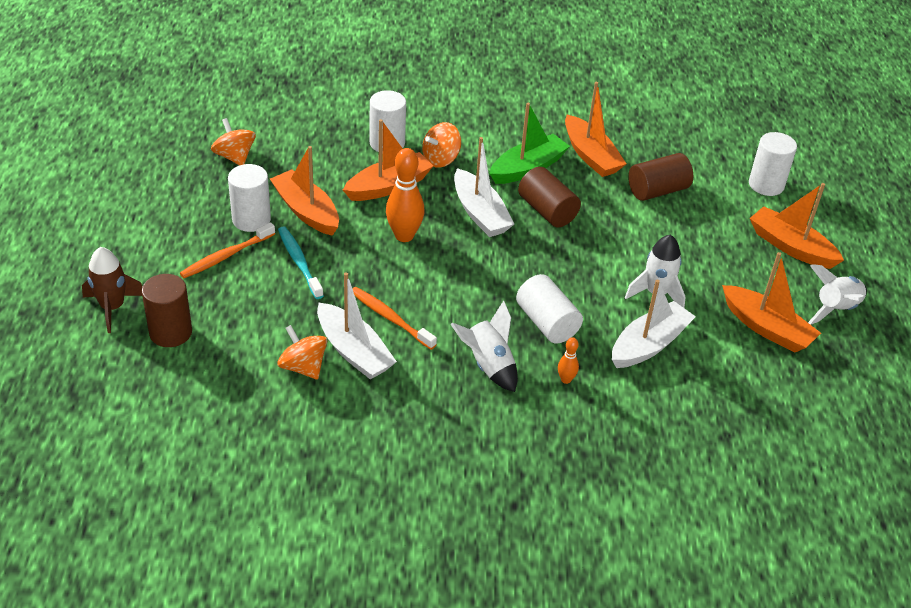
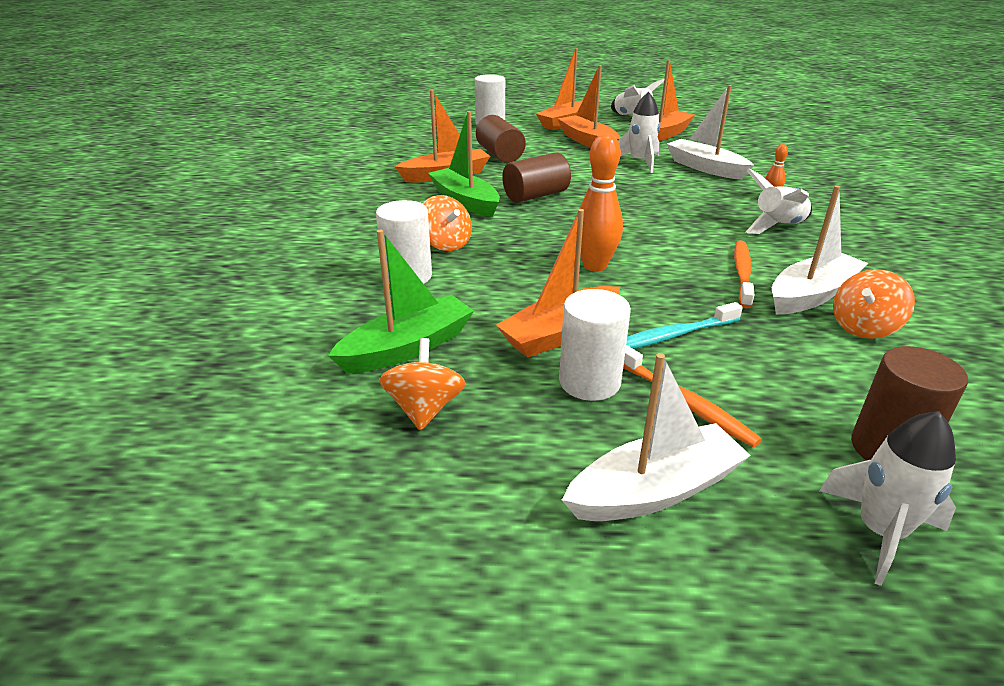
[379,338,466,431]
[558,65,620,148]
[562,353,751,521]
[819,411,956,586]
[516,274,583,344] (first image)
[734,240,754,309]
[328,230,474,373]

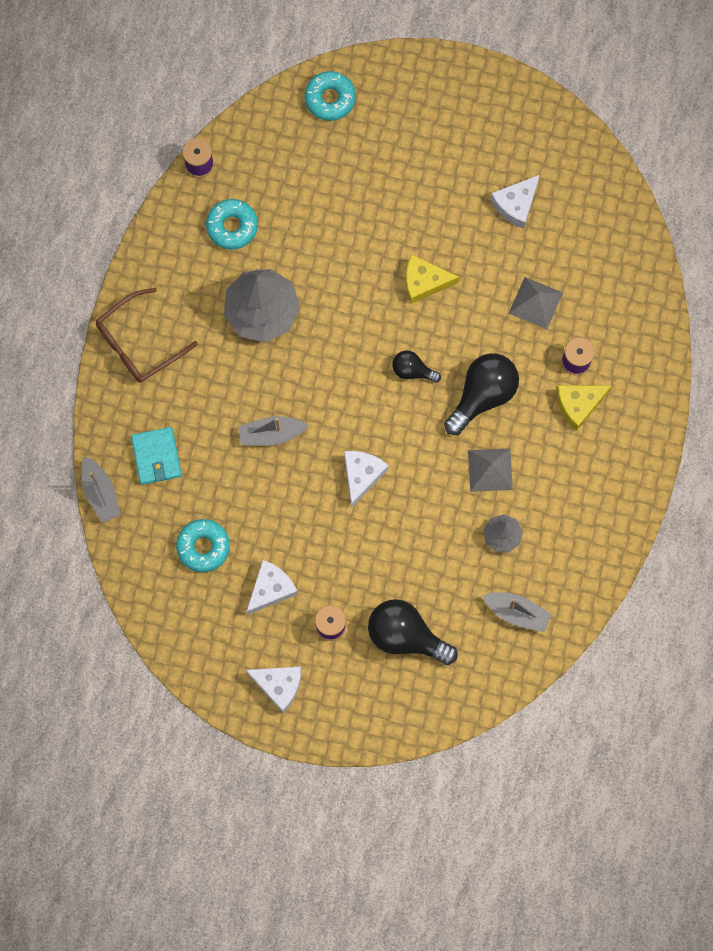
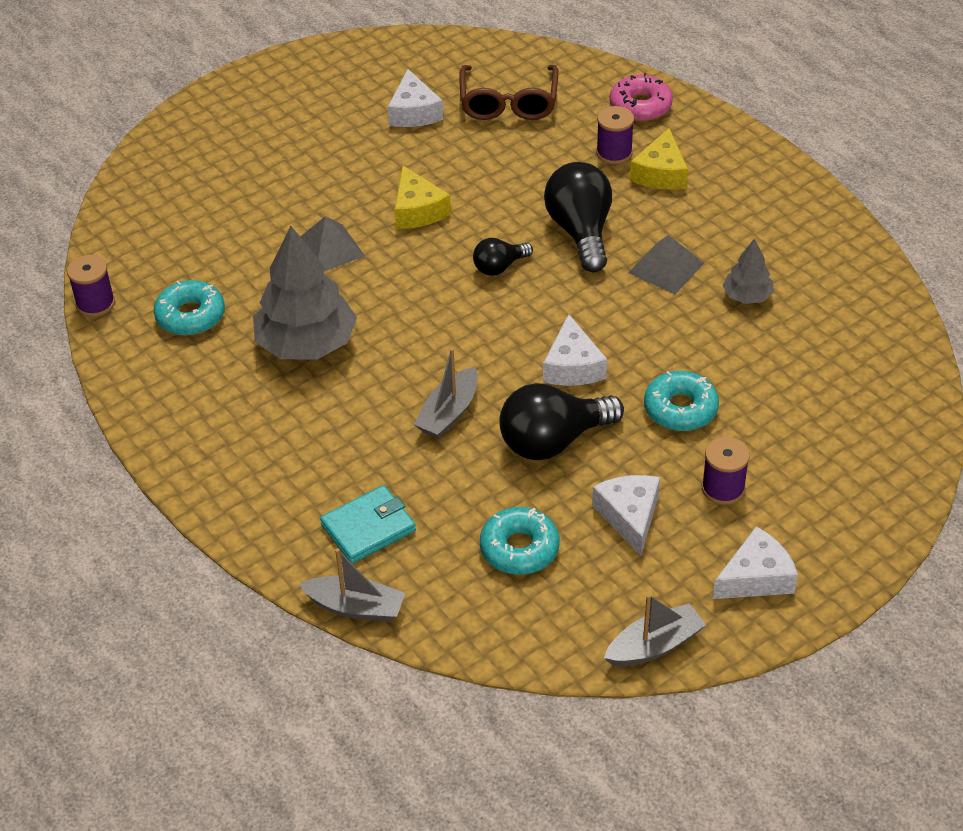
[644,371,719,431]
[395,165,451,229]
[300,216,365,271]
[459,65,558,120]
[320,485,416,564]
[543,314,607,386]
[604,594,706,666]
[499,383,624,460]
[610,73,673,121]

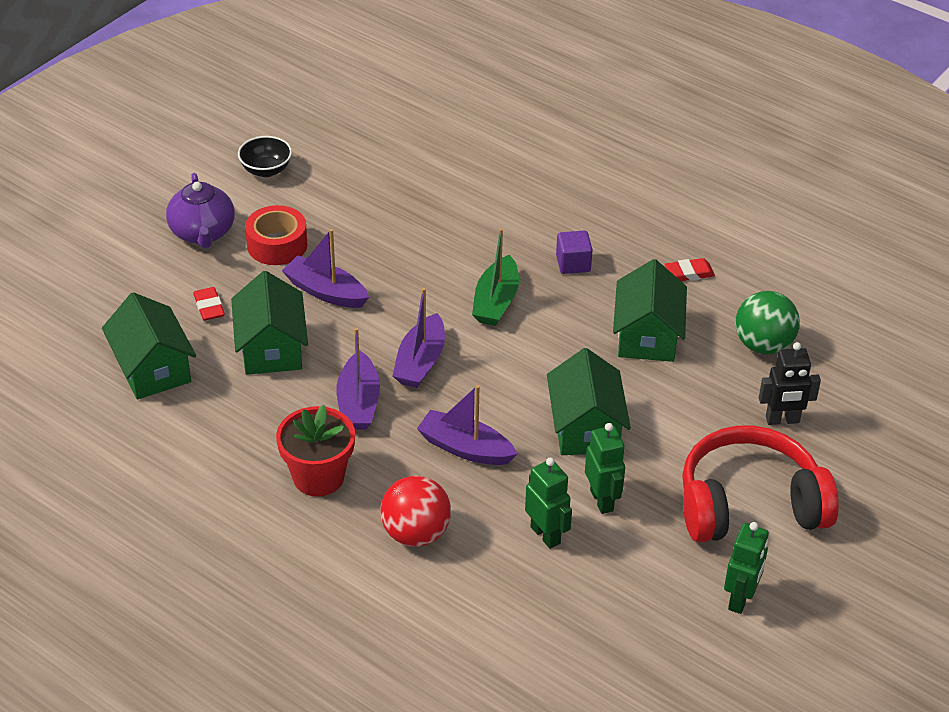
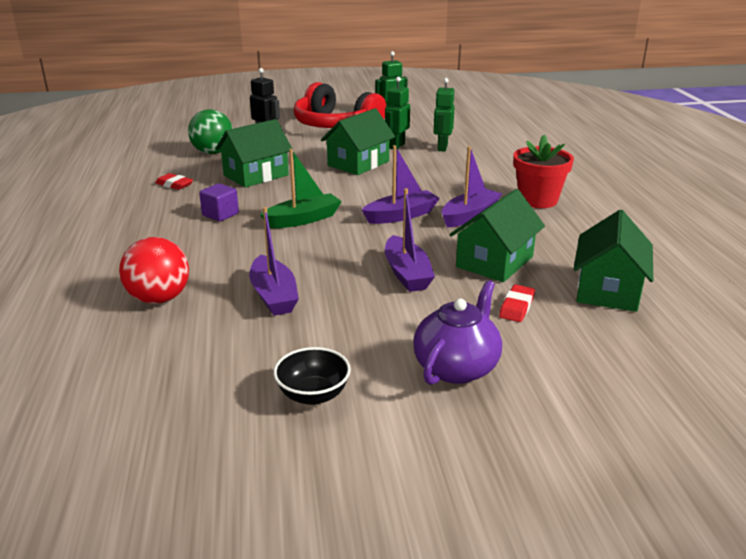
[245,205,307,265] (first image)
[249,207,299,316]
[119,237,189,304]

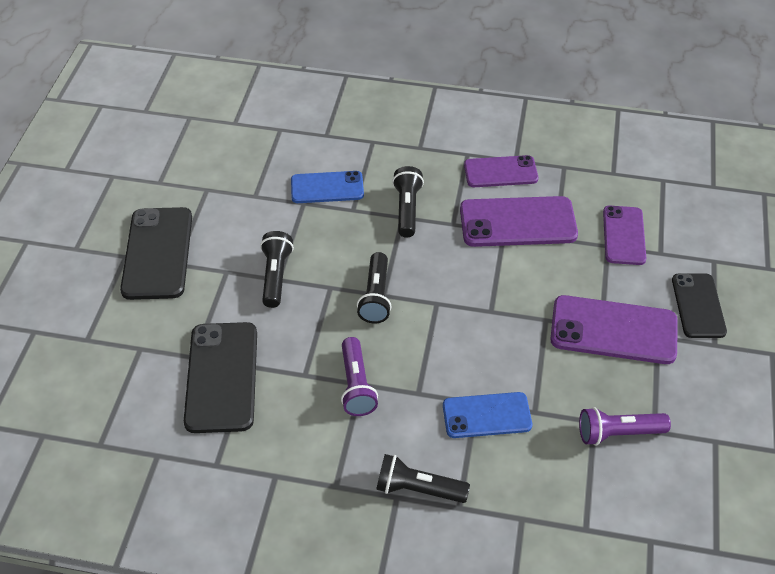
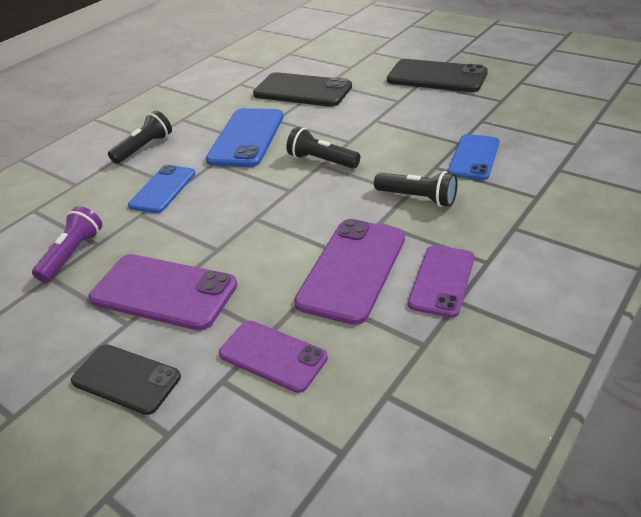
[260,231,294,308] (first image)
[88,254,238,331]
[206,108,284,167]

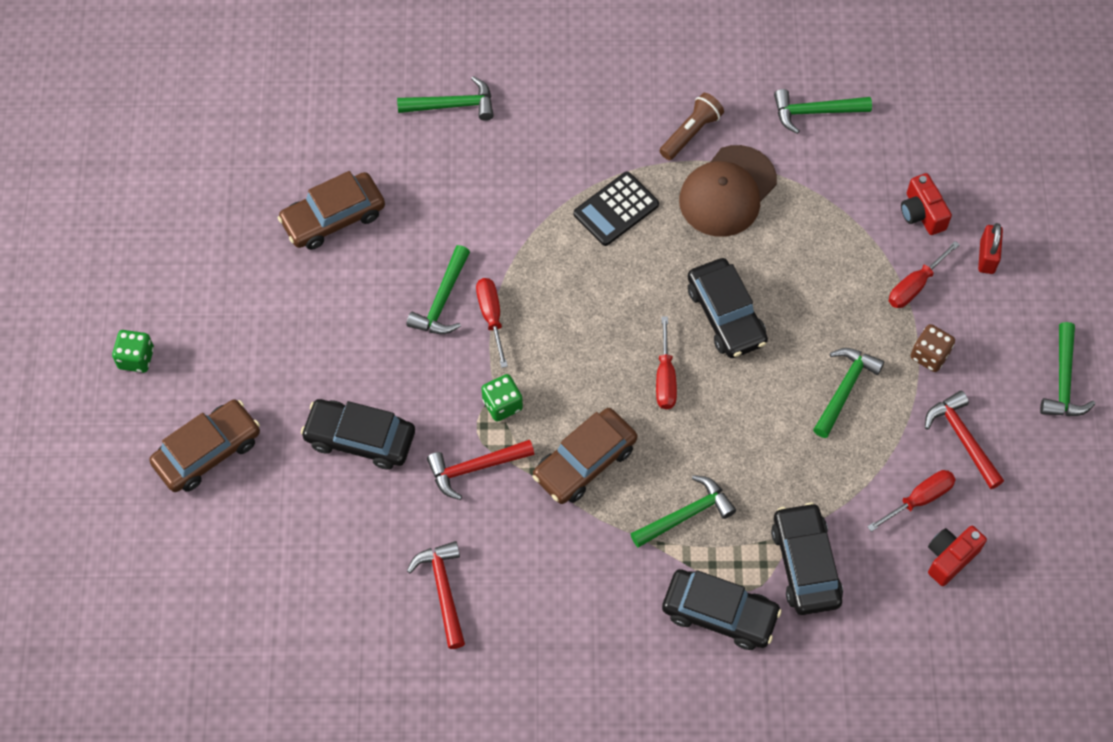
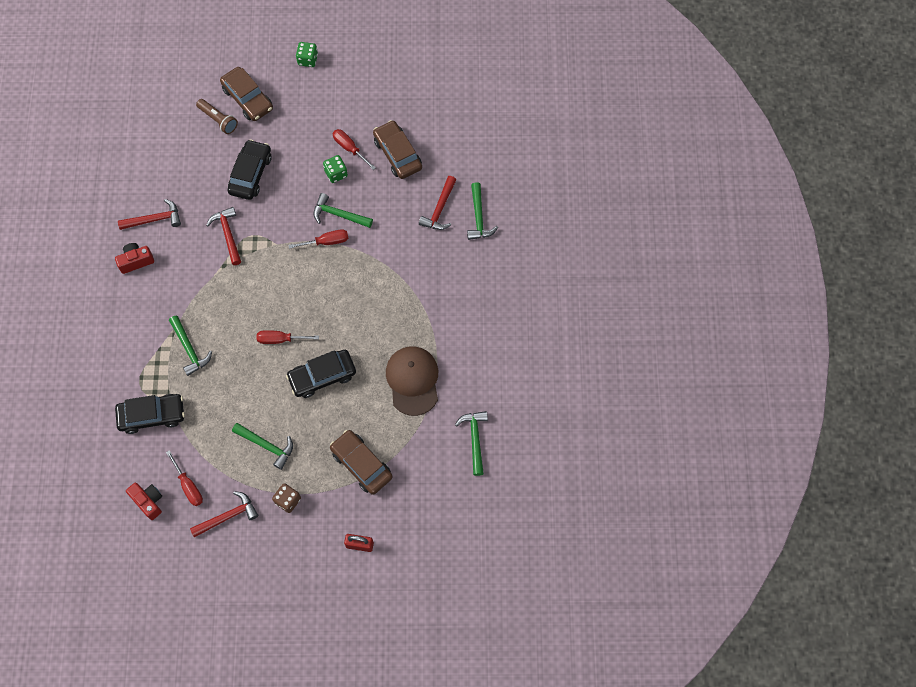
[196,99,238,134]
[386,346,438,416]
[573,172,659,246] (first image)
[115,243,154,274]
[333,129,376,170]
[1040,322,1095,416] (first image)
[323,155,348,183]
[330,430,393,495]
[662,569,782,650] (first image)
[419,176,456,230]

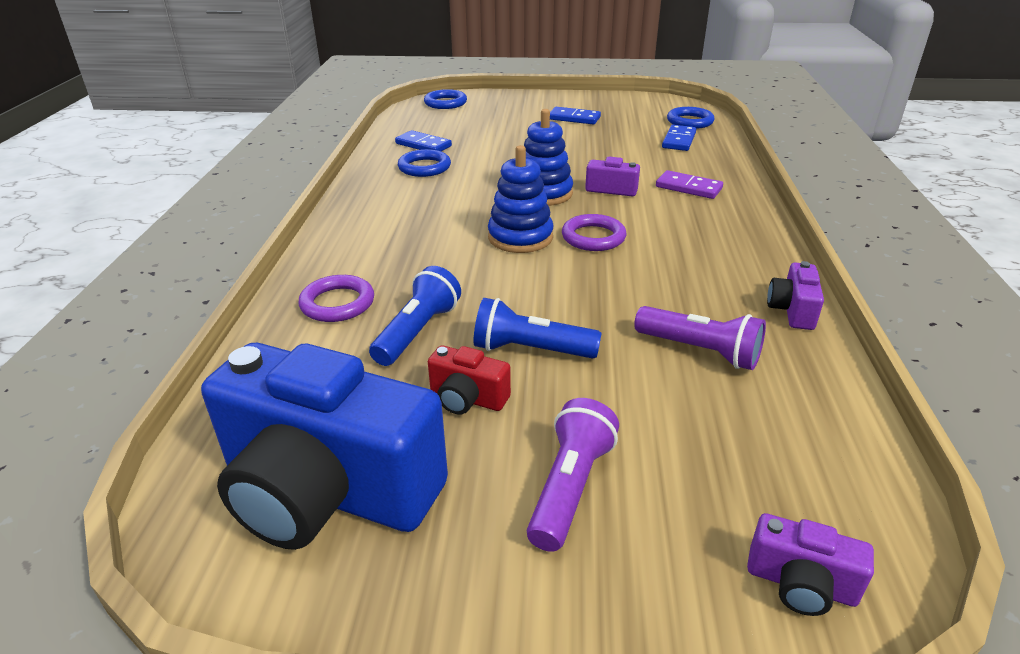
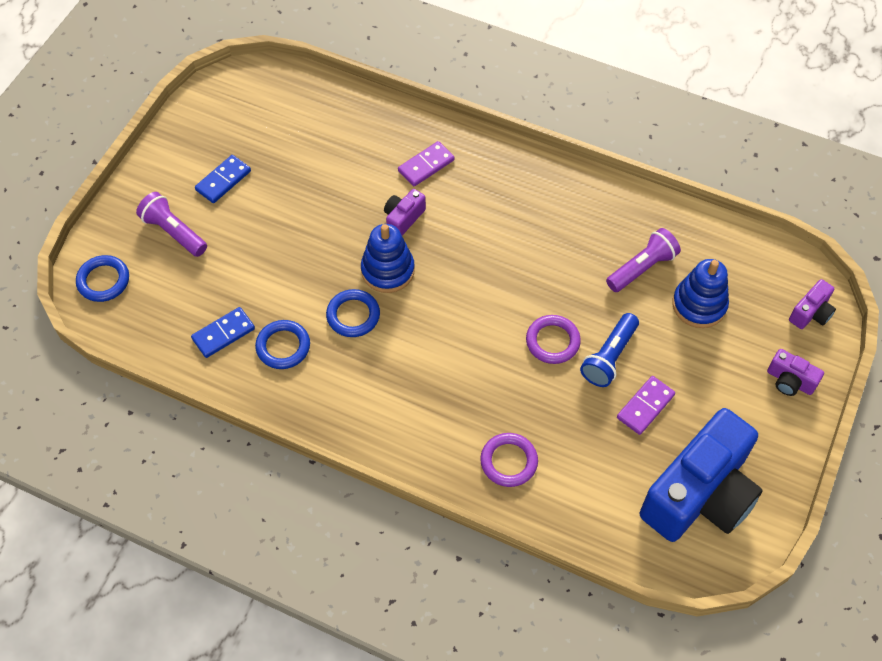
[326,289,380,337]
[662,125,696,151] (first image)
[672,259,729,328]
[526,315,581,364]
[767,349,824,396]
[369,266,461,366] (first image)
[617,376,675,435]
[136,192,207,257]

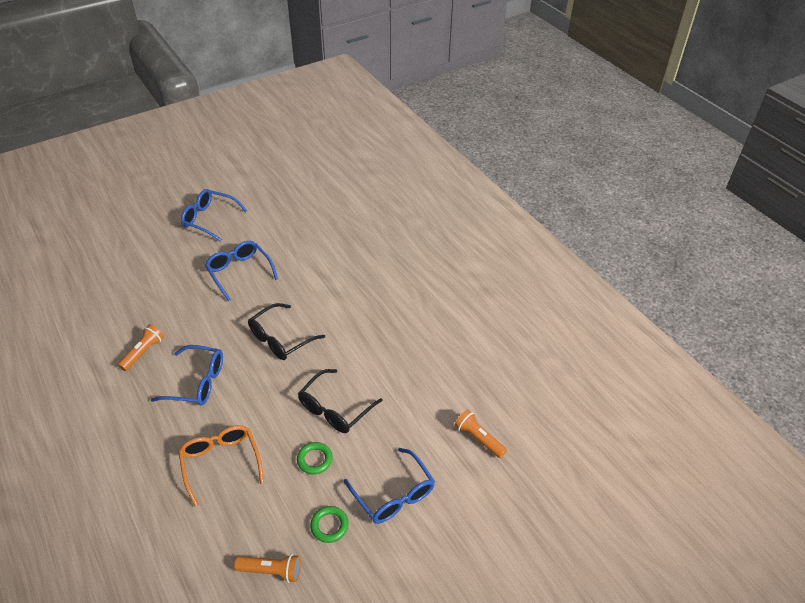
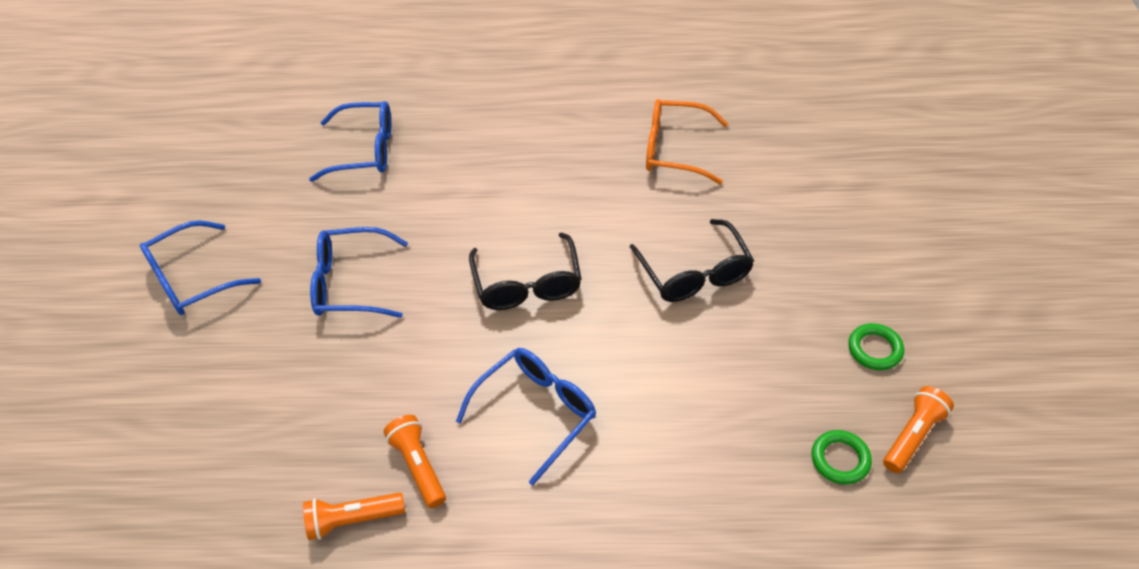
[303,492,405,540]
[646,99,728,184]
[812,430,872,485]
[309,101,391,182]

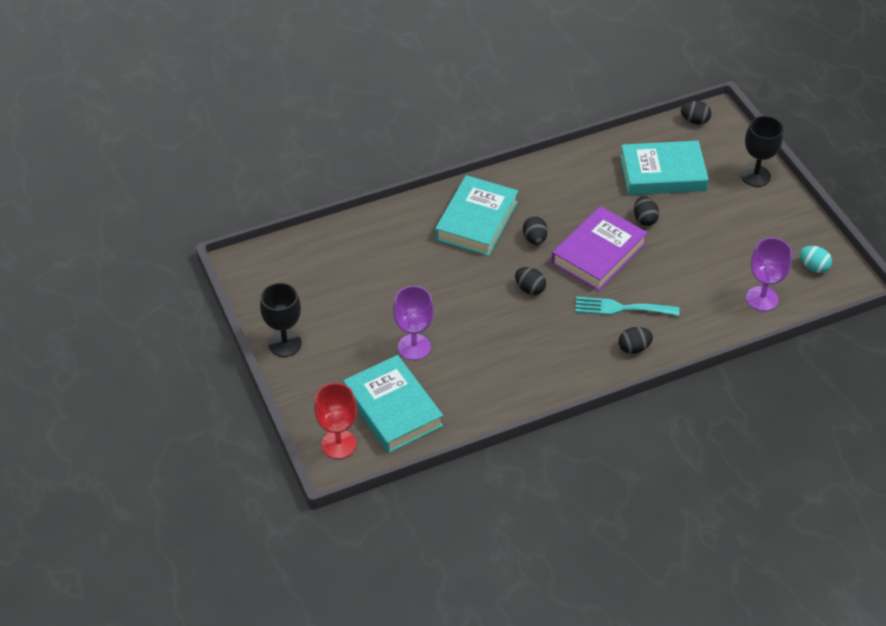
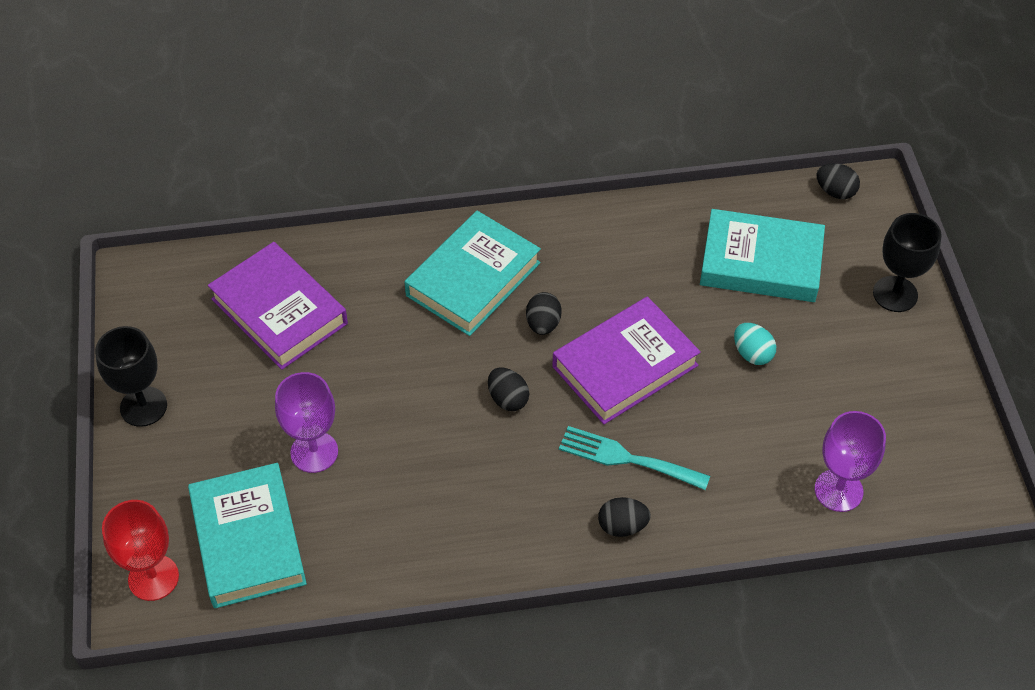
[634,196,659,226] (first image)
[734,323,776,365]
[208,242,348,370]

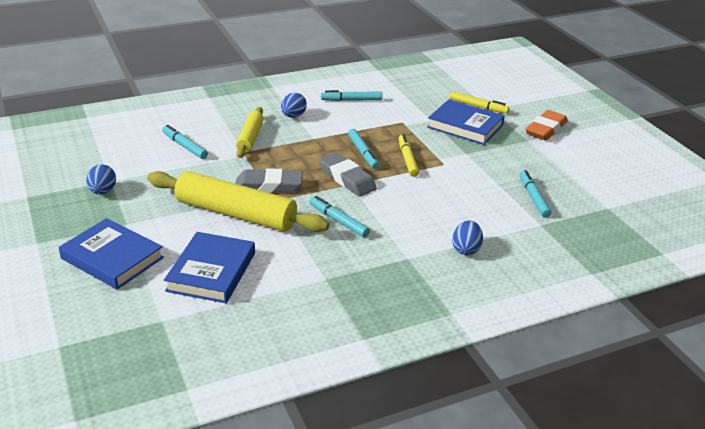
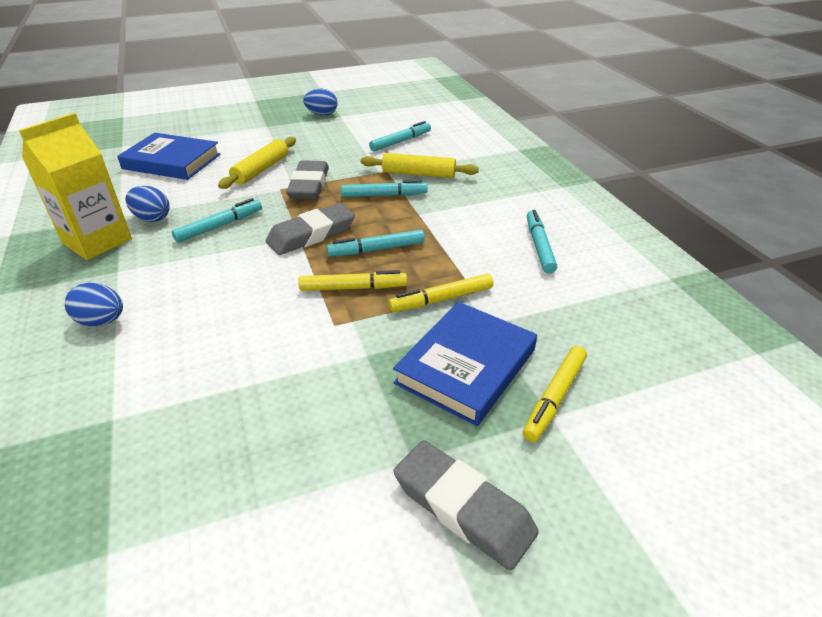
[126,186,169,222]
[393,440,538,570]
[341,180,428,197]
[218,137,296,189]
[59,218,164,290] (first image)
[19,113,132,260]
[388,274,493,312]

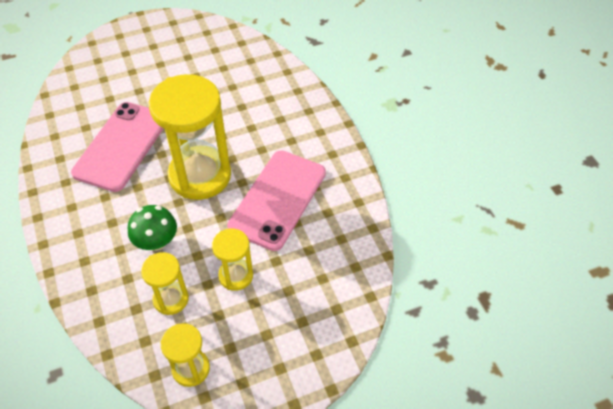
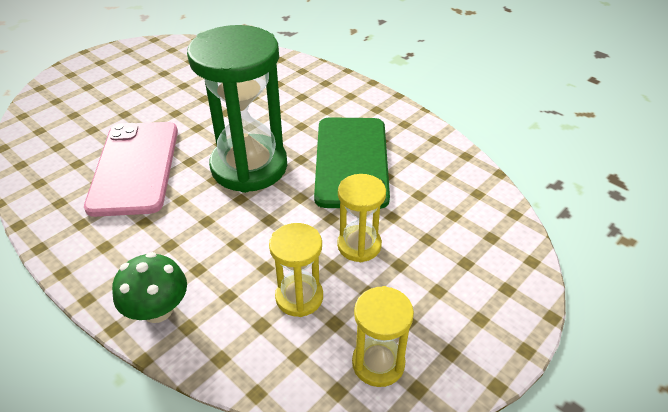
[187,25,287,193]
[314,117,390,209]
[112,252,187,323]

